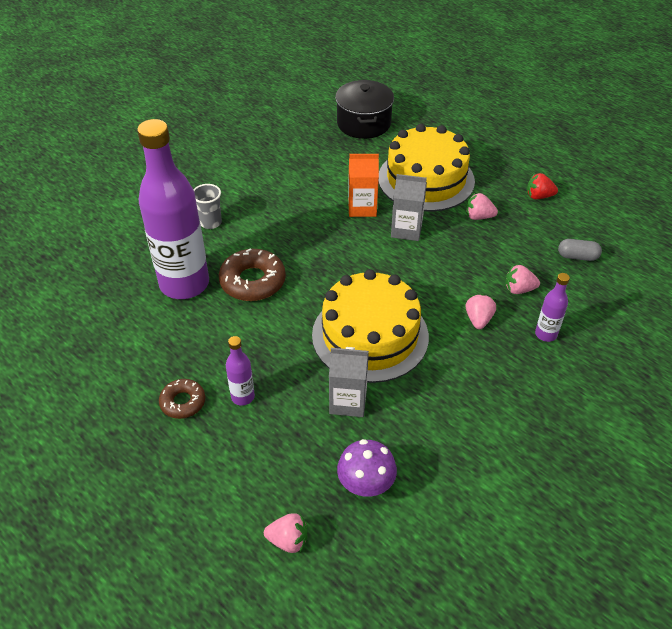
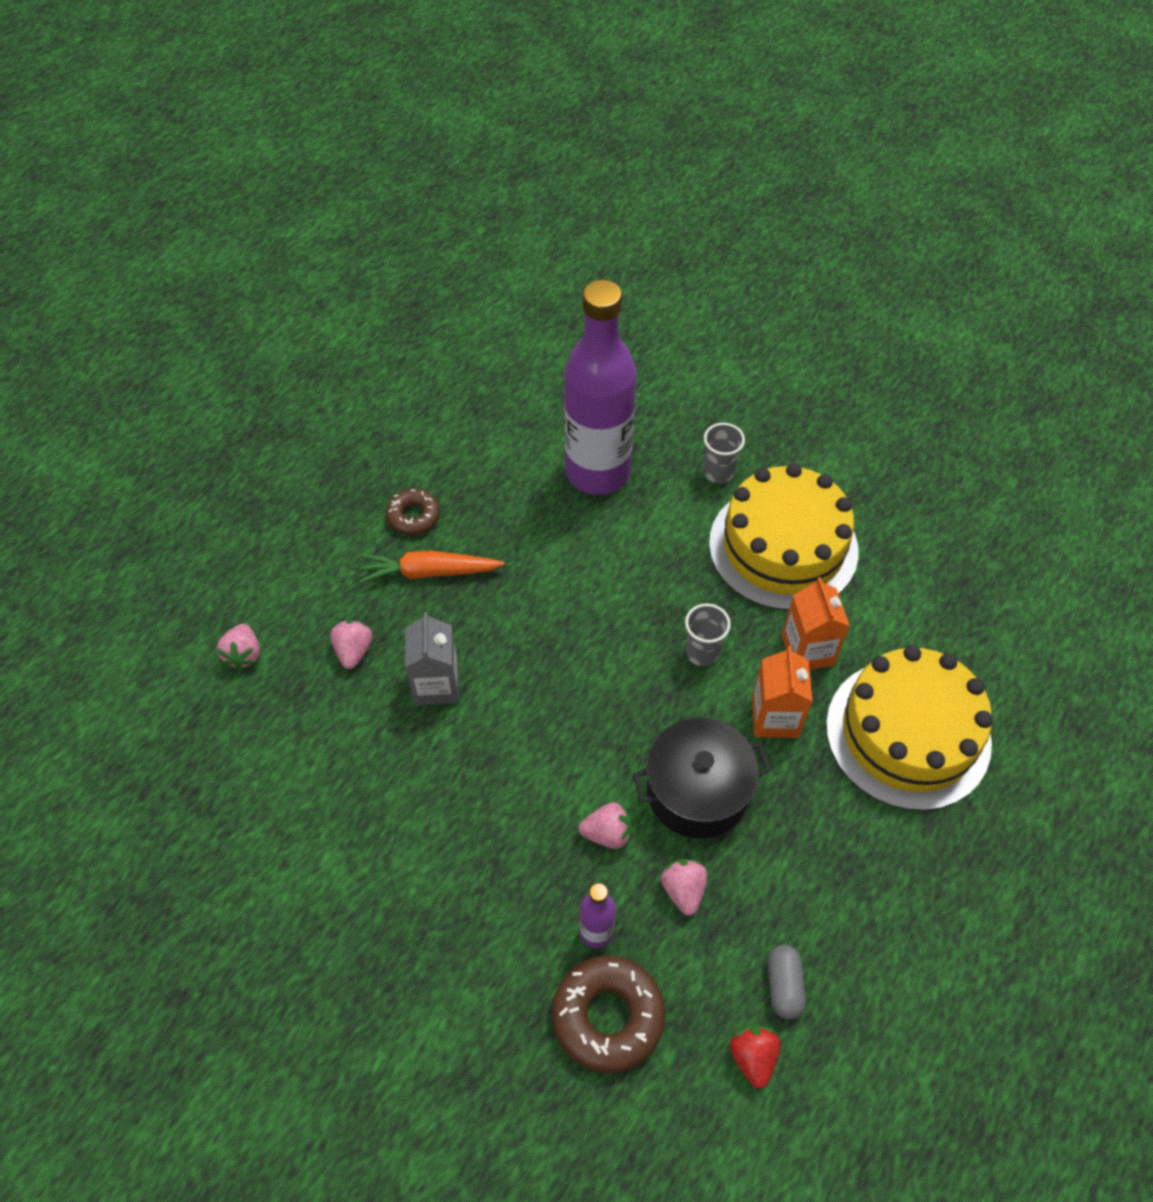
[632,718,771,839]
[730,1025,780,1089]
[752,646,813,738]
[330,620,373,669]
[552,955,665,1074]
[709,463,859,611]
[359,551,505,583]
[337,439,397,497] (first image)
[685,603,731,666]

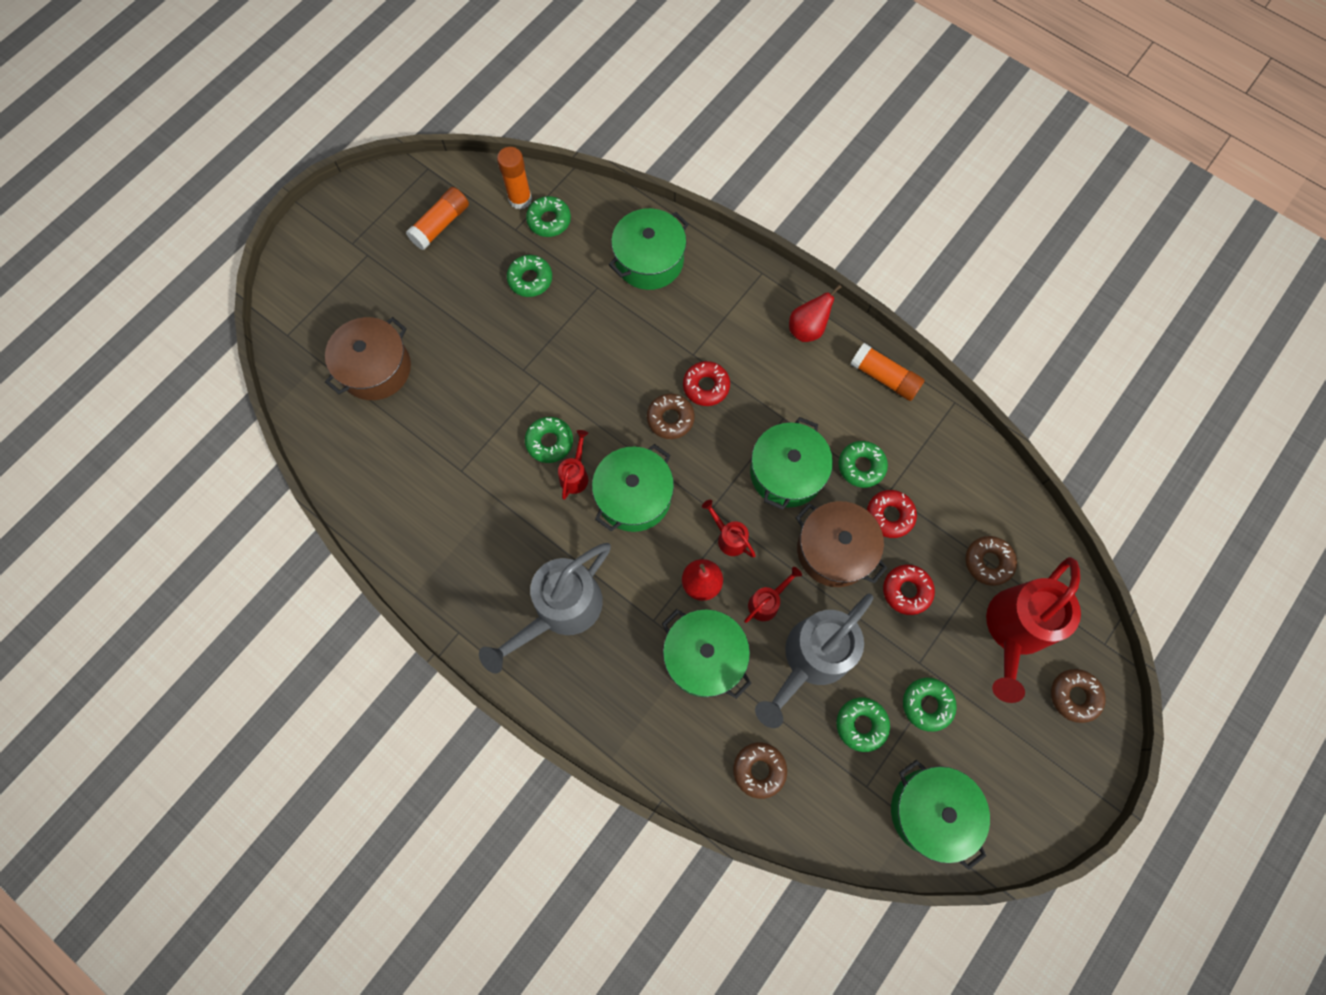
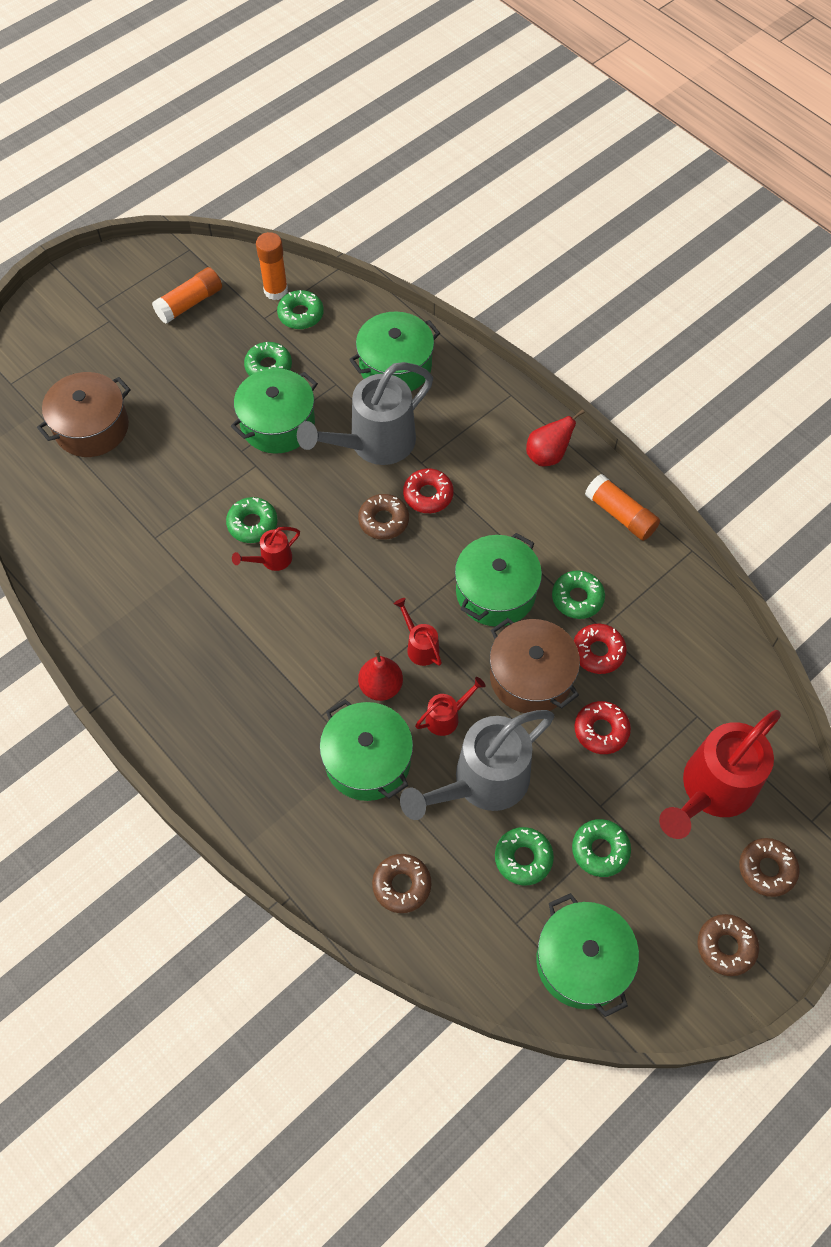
[232,527,300,571]
[231,368,318,454]
[698,914,759,976]
[297,362,433,465]

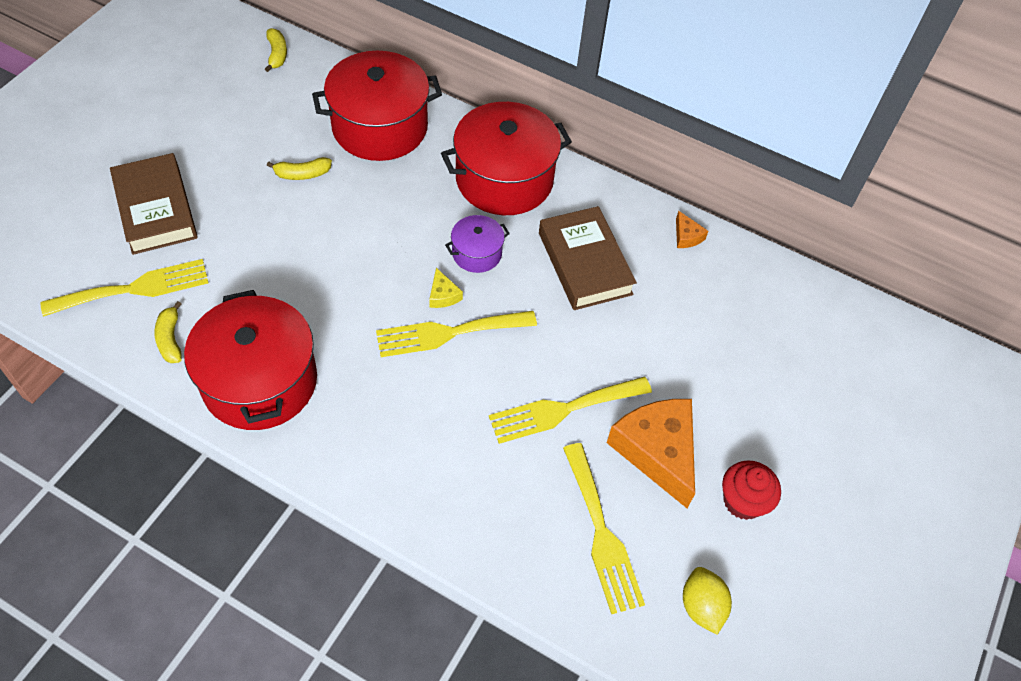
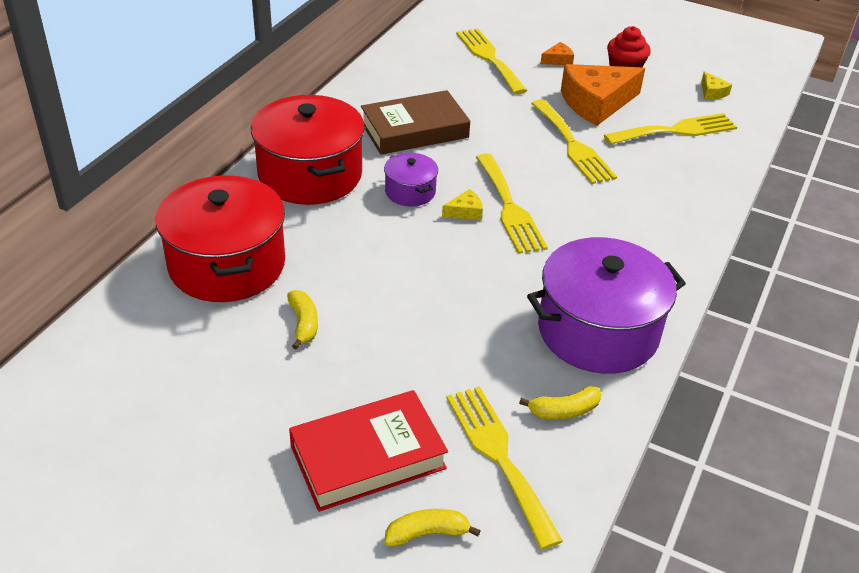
[385,509,481,547]
[289,390,448,512]
[540,42,574,65]
[527,237,686,374]
[701,71,732,99]
[456,28,527,94]

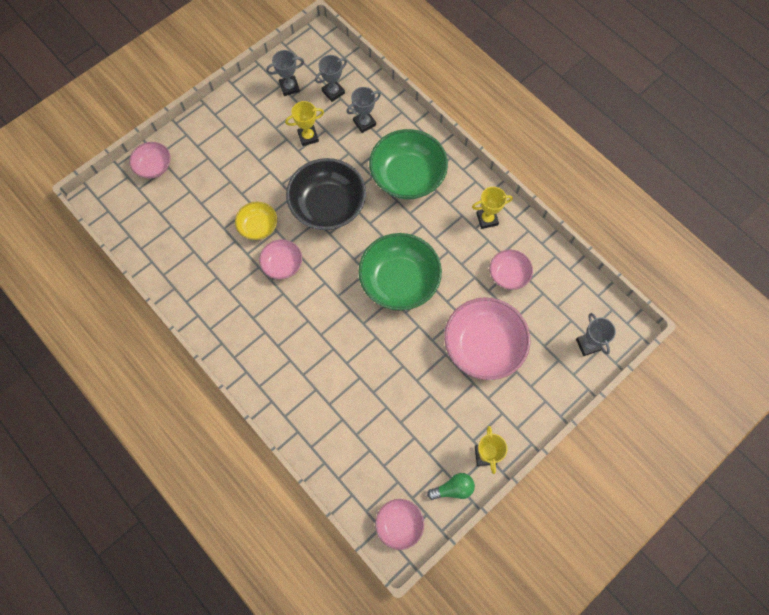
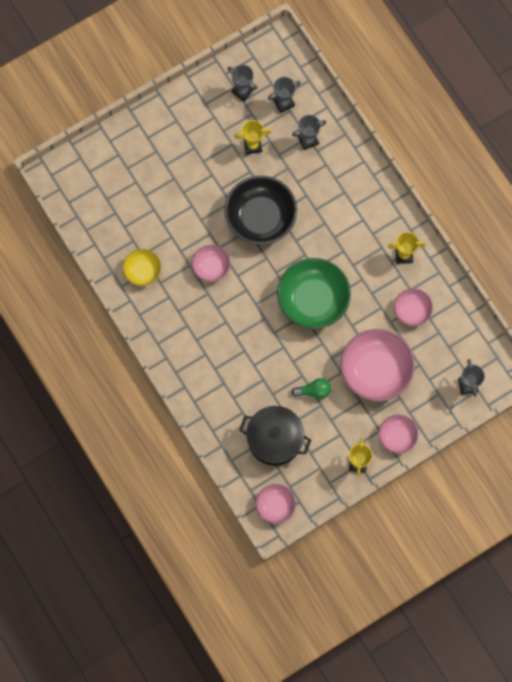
[228,64,258,101]
[369,129,448,199] (first image)
[379,414,418,454]
[123,249,161,286]
[291,378,331,399]
[239,406,311,466]

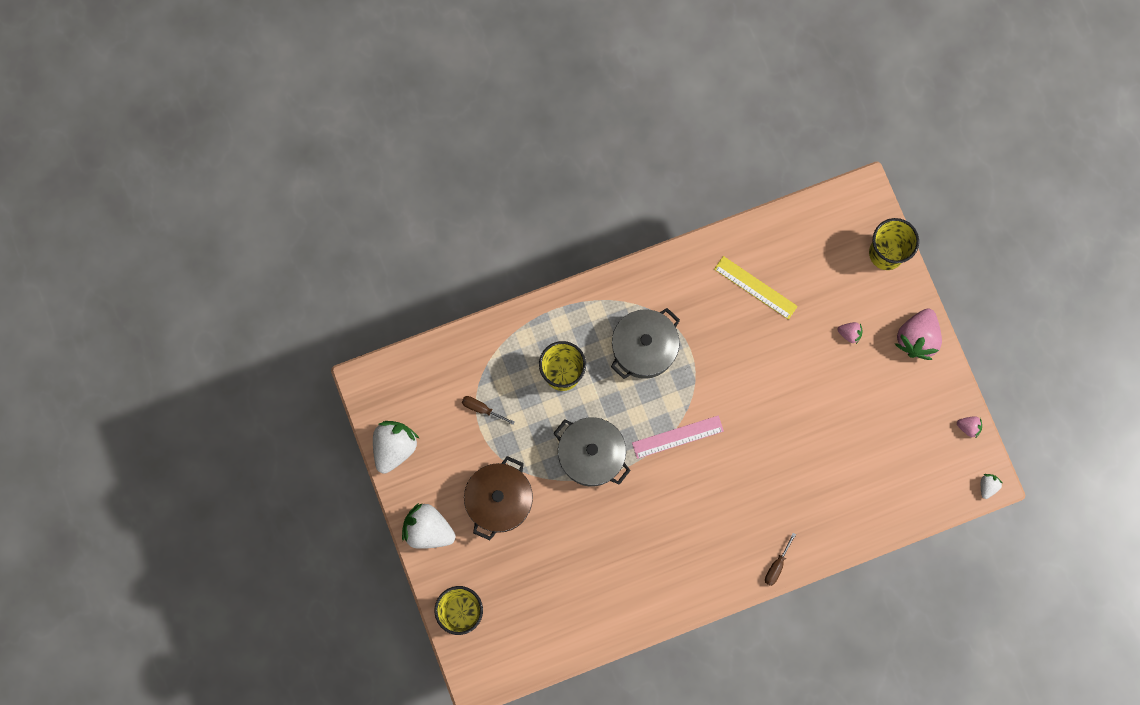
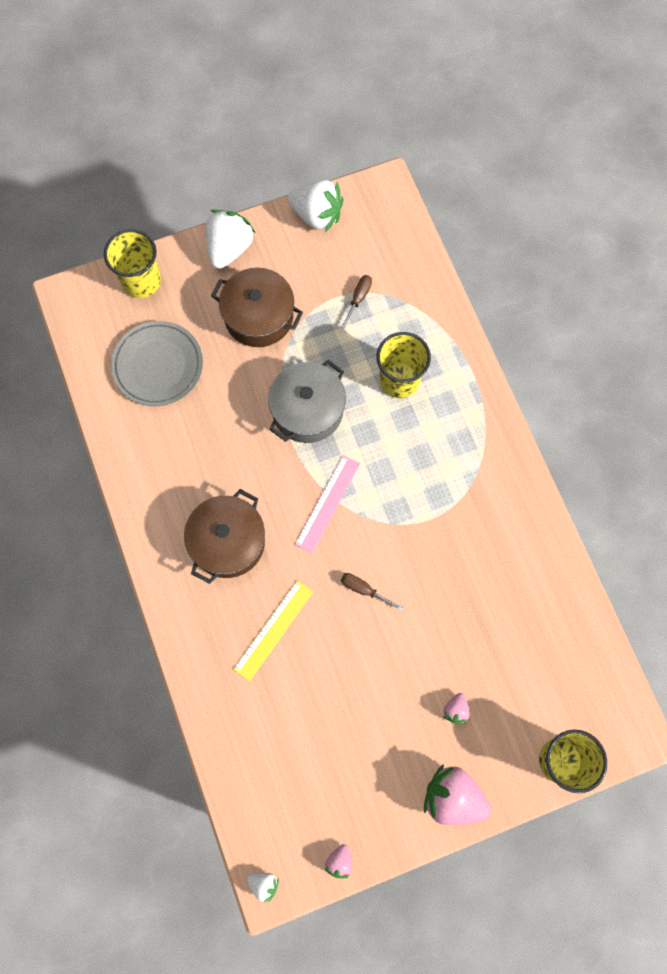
[233,580,313,681]
[611,308,680,379] (first image)
[295,455,360,554]
[341,573,403,611]
[111,321,203,406]
[184,489,265,584]

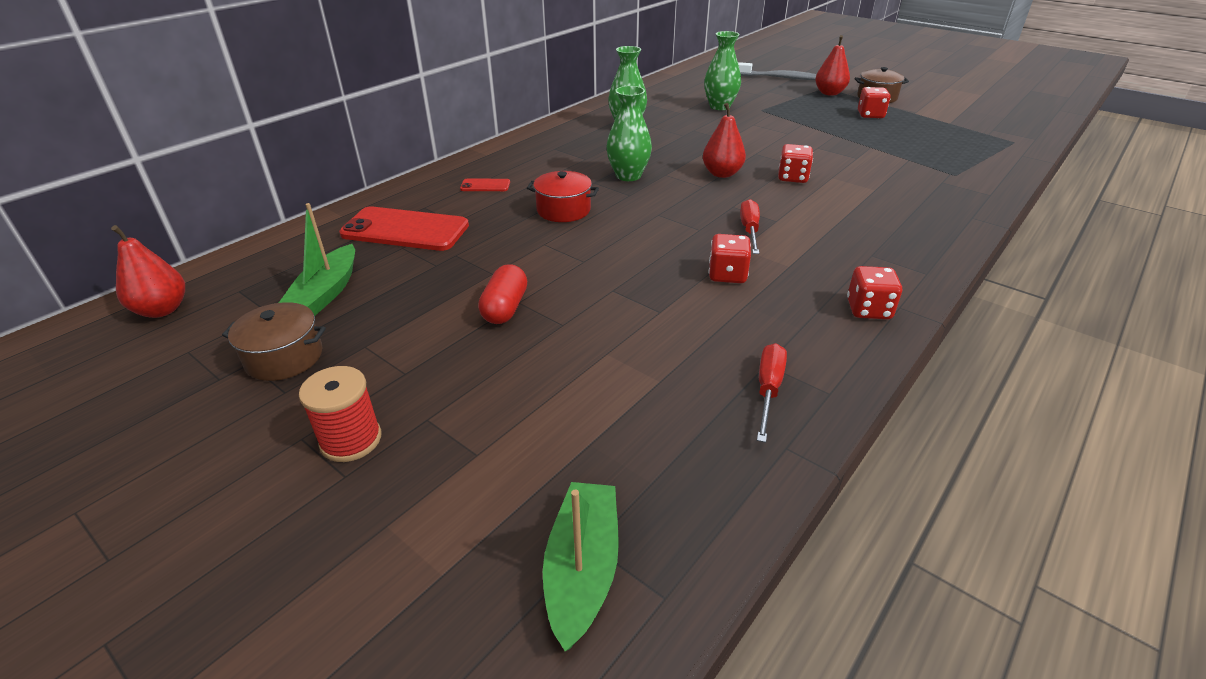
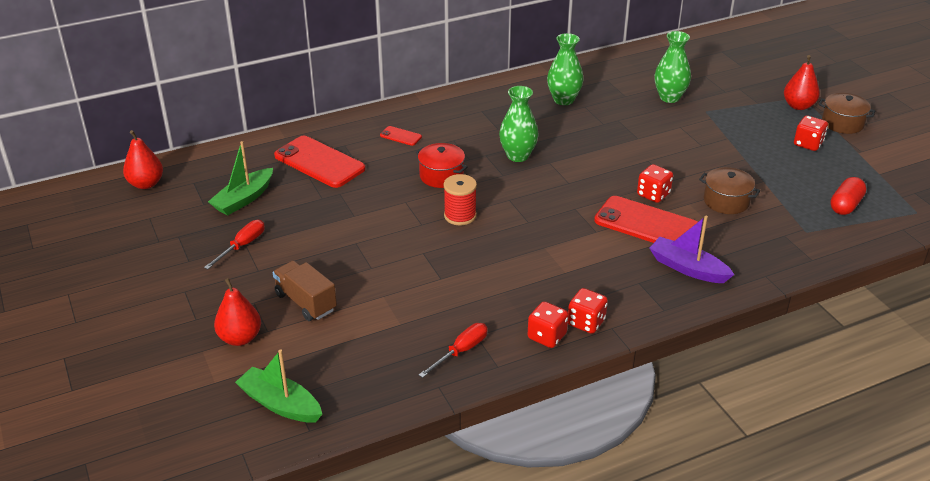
[738,62,817,80] (first image)
[214,278,261,346]
[204,220,265,269]
[528,301,568,348]
[830,177,866,215]
[699,167,760,214]
[444,174,477,225]
[235,349,322,423]
[594,196,698,243]
[649,216,734,283]
[273,261,337,321]

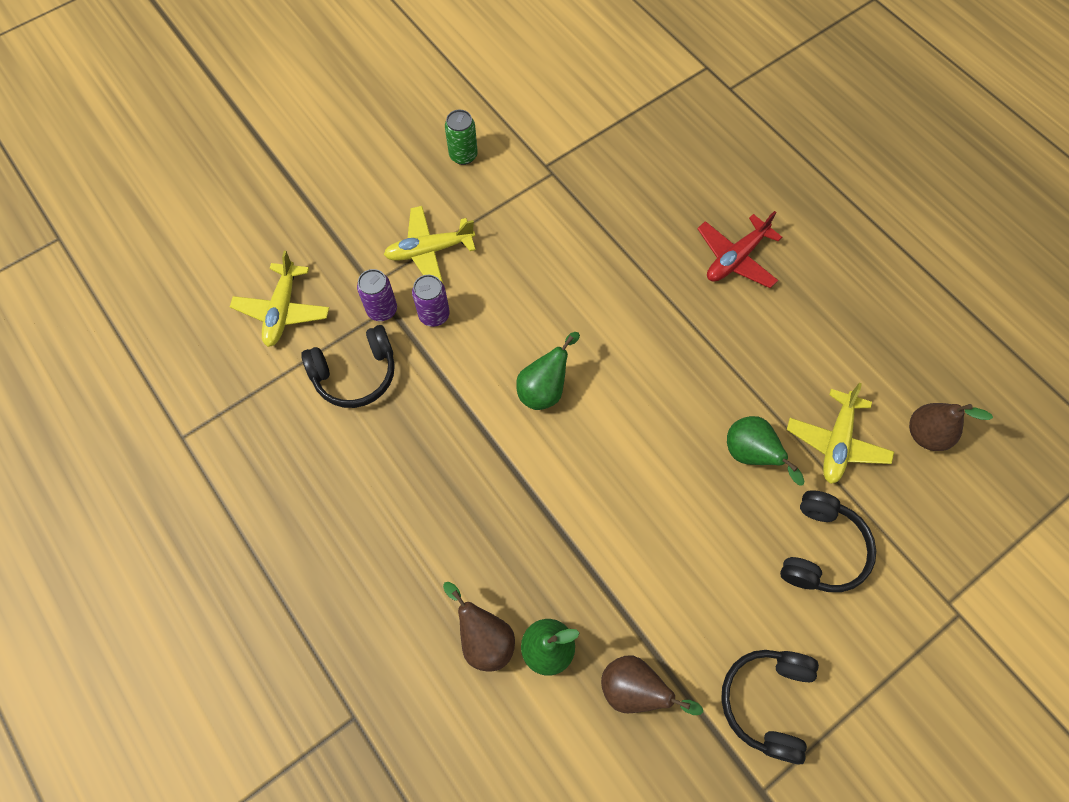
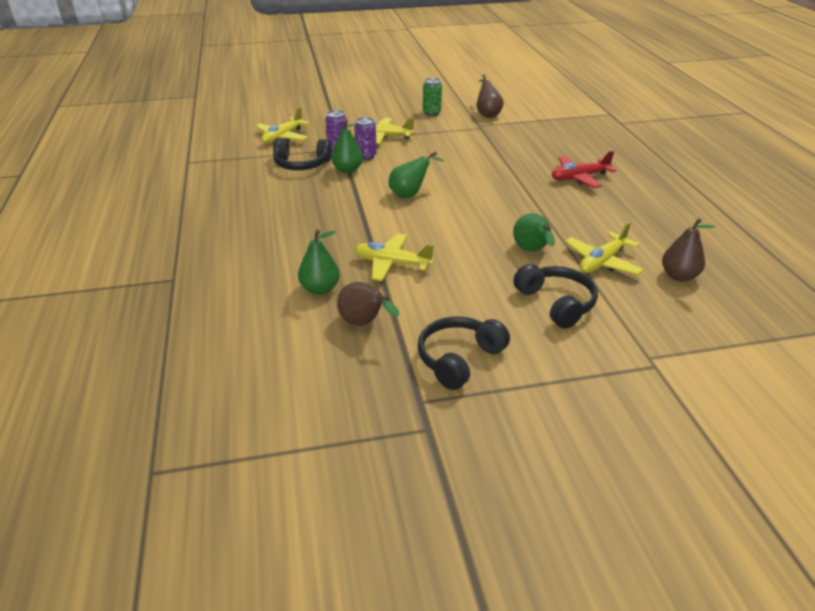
[513,264,598,329]
[477,75,504,118]
[331,120,363,173]
[354,233,434,281]

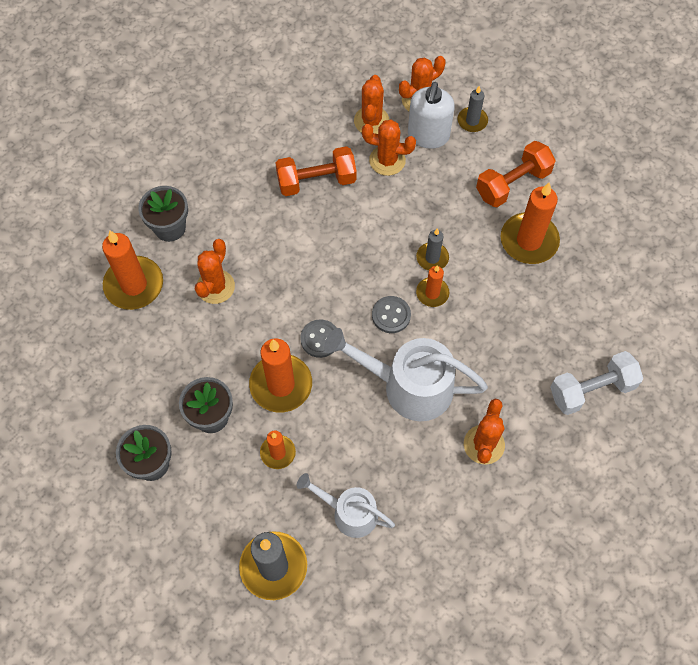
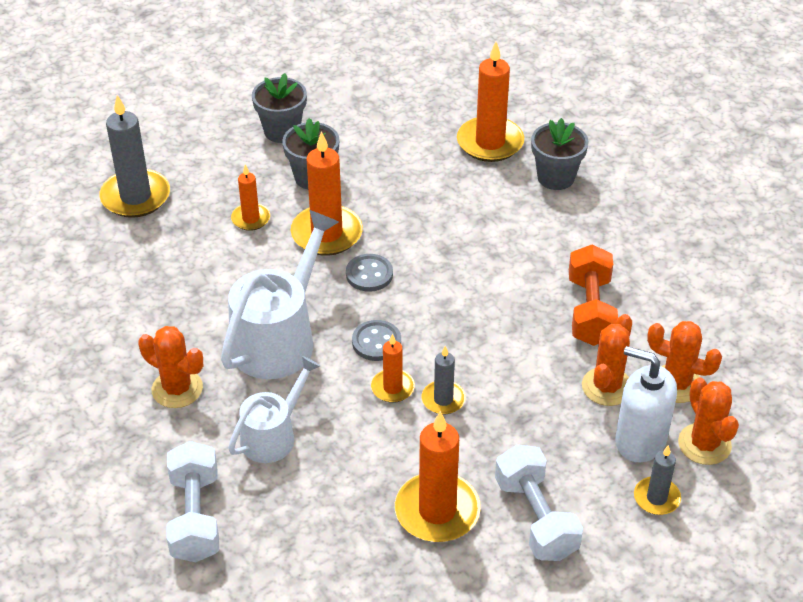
[495,445,583,561]
[195,239,235,304] (first image)
[228,356,320,463]

